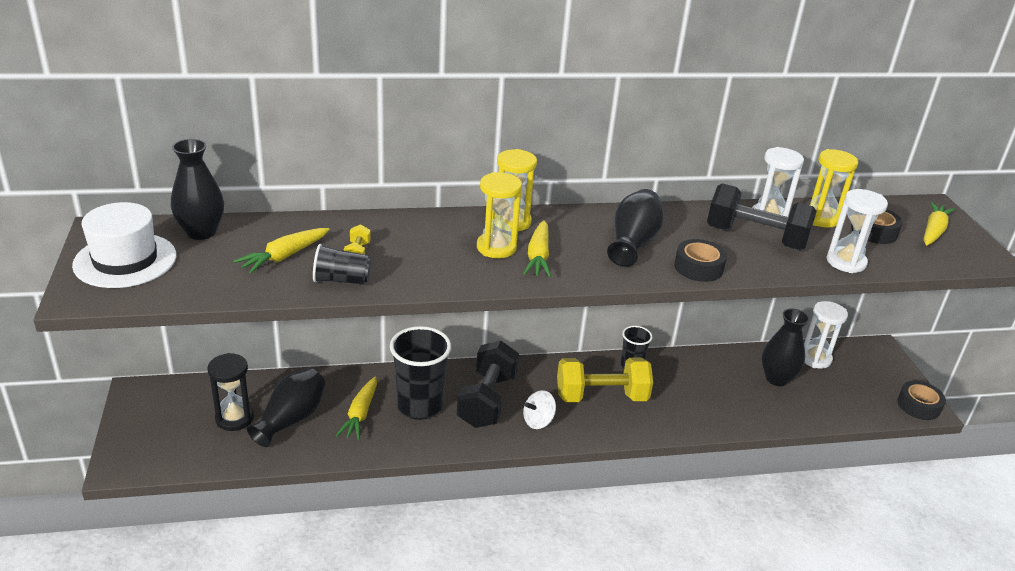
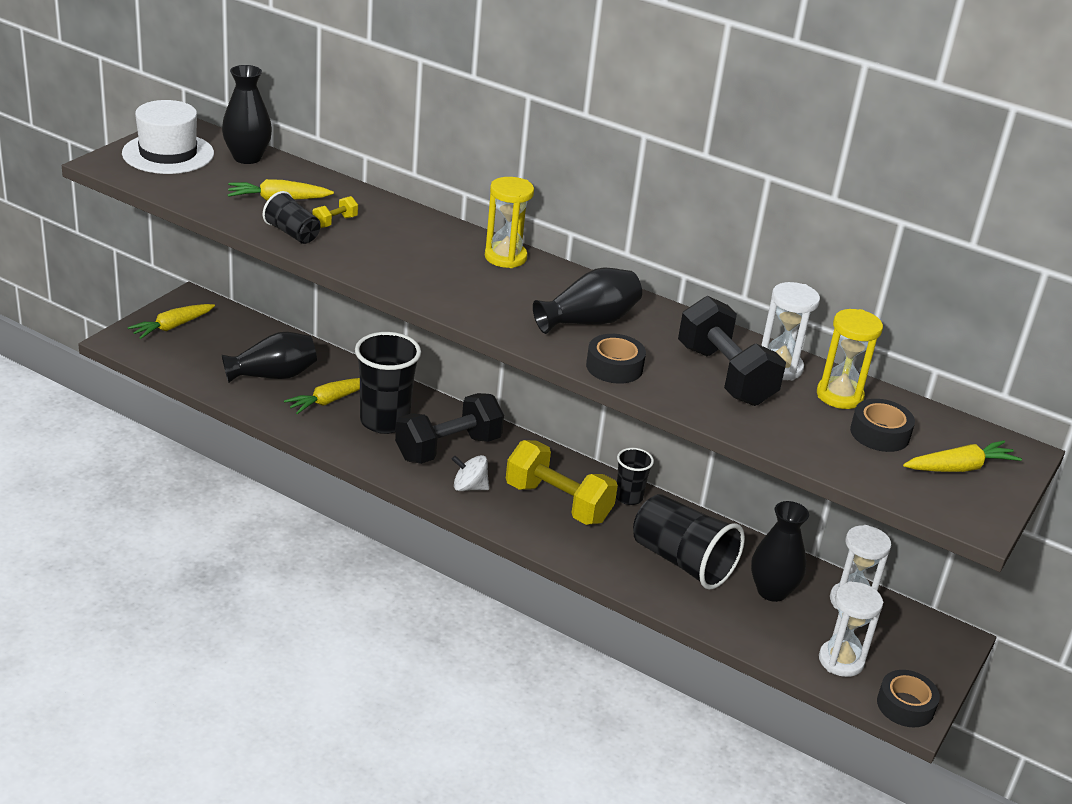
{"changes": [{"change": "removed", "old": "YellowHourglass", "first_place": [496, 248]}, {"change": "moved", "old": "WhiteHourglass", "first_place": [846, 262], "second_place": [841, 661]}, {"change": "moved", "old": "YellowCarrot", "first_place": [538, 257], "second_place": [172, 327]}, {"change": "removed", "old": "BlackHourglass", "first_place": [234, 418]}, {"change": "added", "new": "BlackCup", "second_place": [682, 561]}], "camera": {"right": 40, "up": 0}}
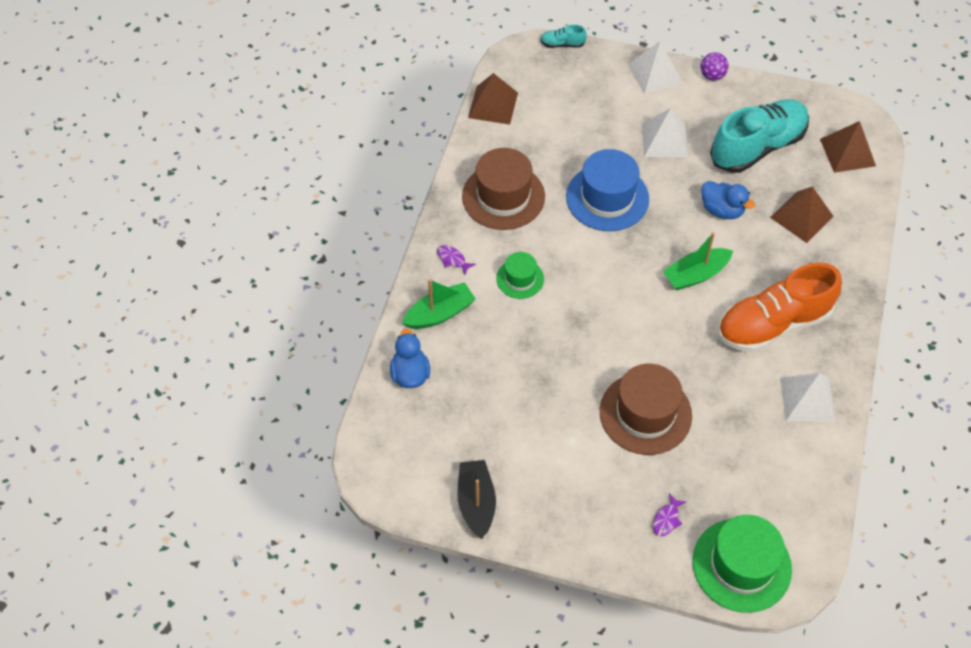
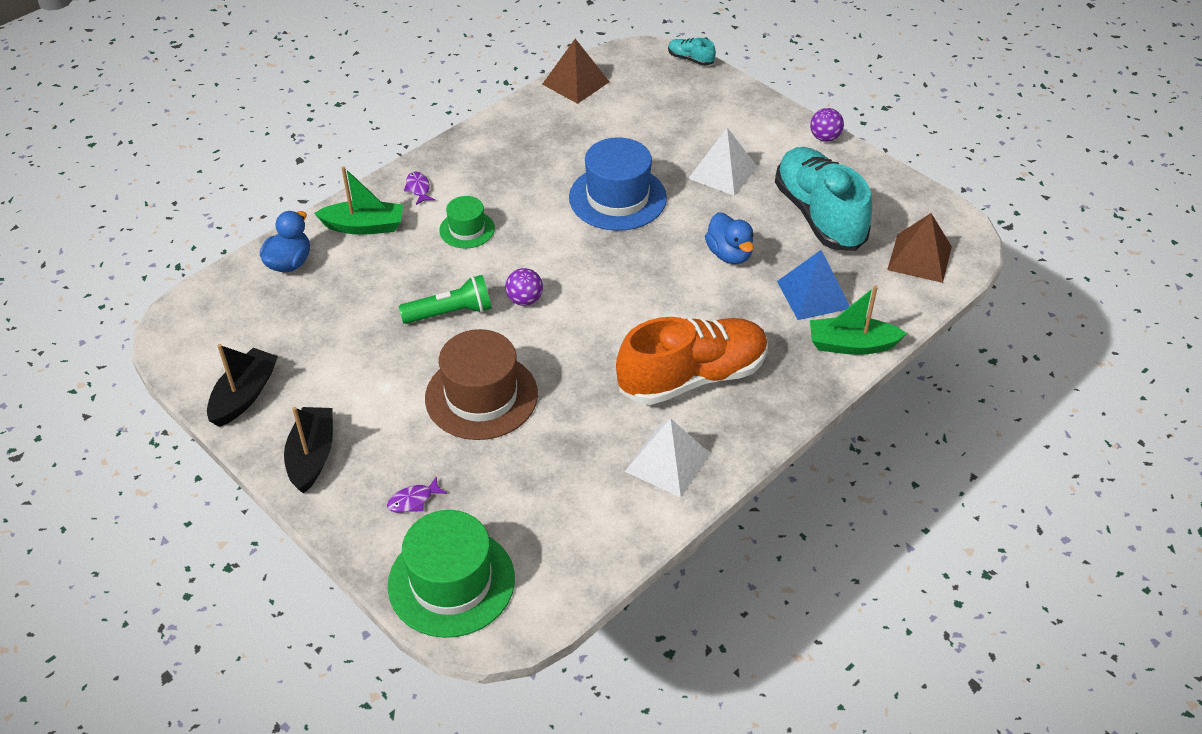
{"changes": [{"change": "removed", "old": "WhitePyramid", "first_place": [655, 73]}, {"change": "turned", "old": "TurquoiseShoe", "first_place": [757, 147], "second_place": [819, 215], "degrees": -105}, {"change": "removed", "old": "BrownHat", "first_place": [503, 196]}, {"change": "recoloured", "old": "BrownPyramid", "new": "BluePyramid", "first_place": [801, 216], "second_place": [813, 294]}, {"change": "moved", "old": "GreenBoat", "first_place": [695, 275], "second_place": [851, 345]}, {"change": "turned", "old": "OrangeShoe", "first_place": [773, 324], "second_place": [692, 377], "degrees": 150}, {"change": "added", "new": "PurpleBall", "second_place": [524, 300]}, {"change": "added", "new": "GreenFlashlight", "second_place": [450, 312]}, {"change": "added", "new": "BlackBoat", "second_place": [312, 456]}], "camera": {"right": 30, "up": -10}}
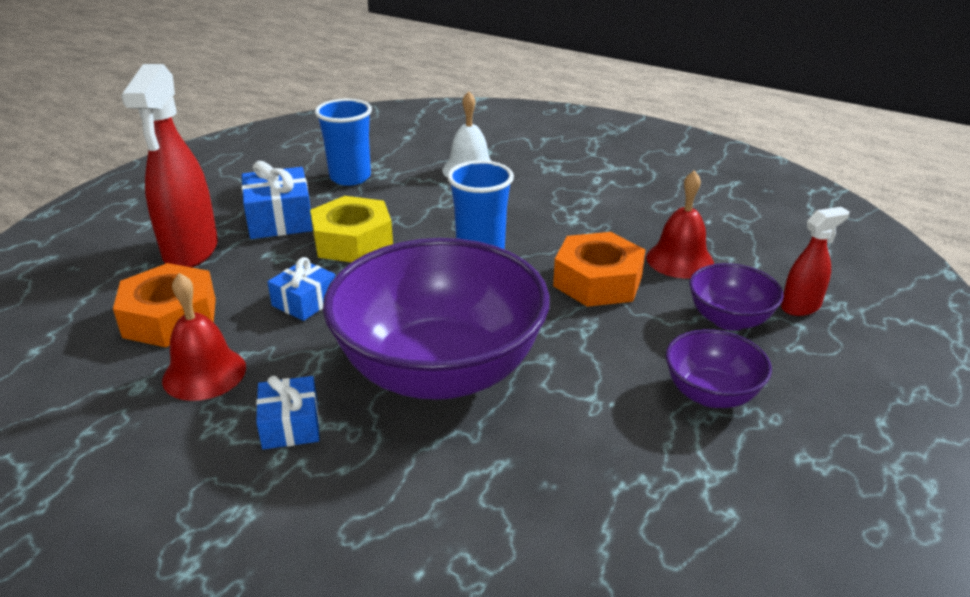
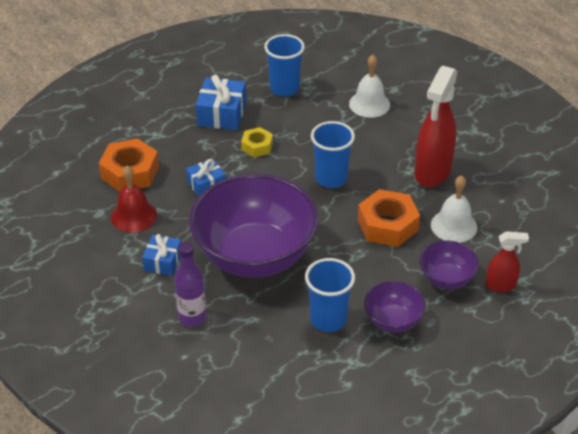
{"changes": [{"change": "moved", "old": "RedSprayBottle", "first_place": [191, 252], "second_place": [432, 172]}, {"change": "recoloured", "old": "RedBell", "new": "WhiteBell", "first_place": [679, 260], "second_place": [454, 226]}, {"change": "resized", "old": "YellowNut", "first_place": [353, 241], "second_place": [257, 146], "factor": 0.58}, {"change": "added", "new": "PurpleBottle", "second_place": [192, 317]}, {"change": "added", "new": "BlueCup", "second_place": [328, 319]}], "camera": {"right": 25, "up": 10}}
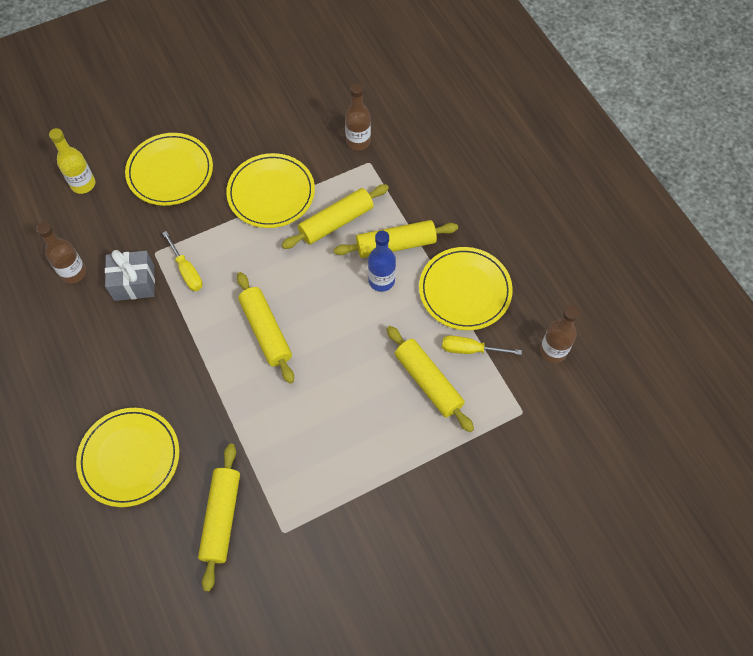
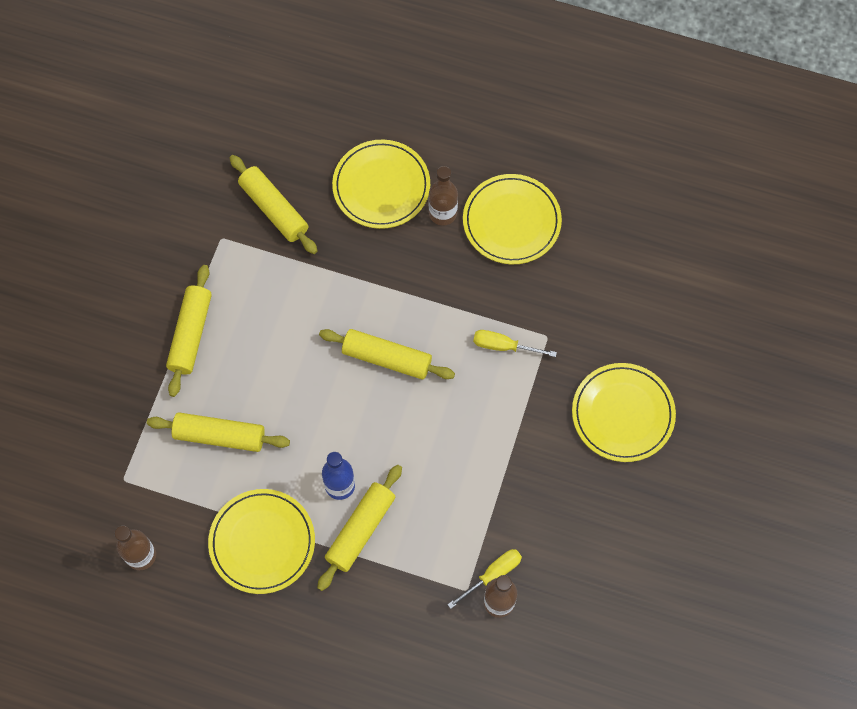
{"changes": [{"change": "removed", "old": "YellowBottle", "first_place": [83, 184]}, {"change": "moved", "old": "YellowPlate", "first_place": [271, 193], "second_place": [511, 221]}, {"change": "moved", "old": "YellowRollingPin", "first_place": [336, 222], "second_place": [191, 334]}, {"change": "moved", "old": "BrownBottle", "first_place": [73, 273], "second_place": [442, 213]}, {"change": "removed", "old": "GreyGift", "first_place": [134, 283]}, {"change": "moved", "old": "YellowScrewdriver", "first_place": [470, 349], "second_place": [492, 574]}], "camera": {"right": 135, "up": 5}}
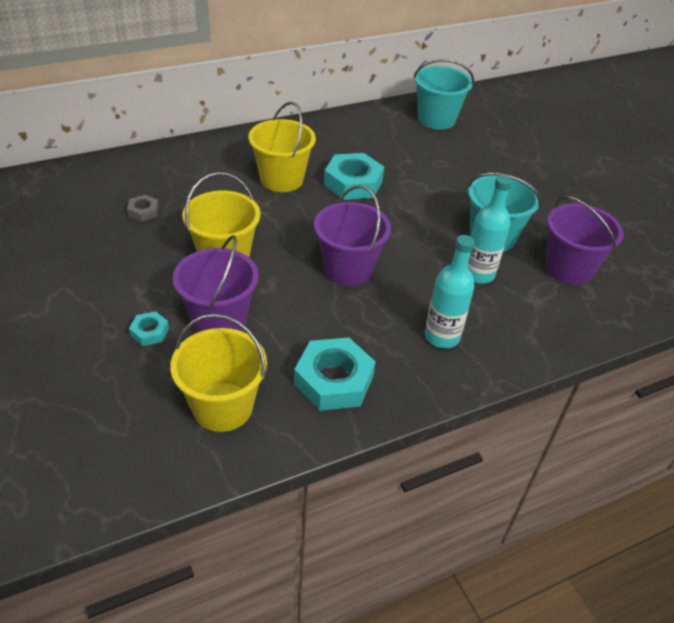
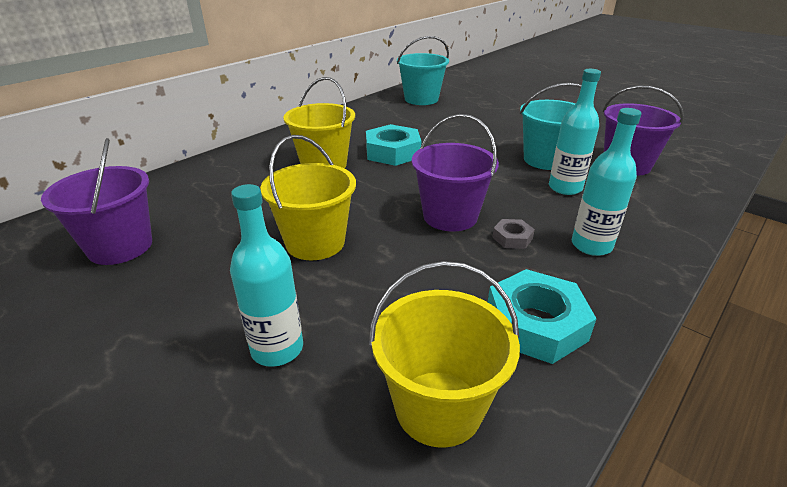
{"changes": [{"change": "moved", "old": "GreyNut", "first_place": [143, 211], "second_place": [512, 238]}, {"change": "moved", "old": "PurpleBucket", "first_place": [219, 320], "second_place": [120, 246]}, {"change": "replaced", "old": "TurquoiseNut", "new": "TurquoiseBottle", "first_place": [149, 332], "second_place": [277, 349]}], "camera": {"right": -20, "up": -10}}
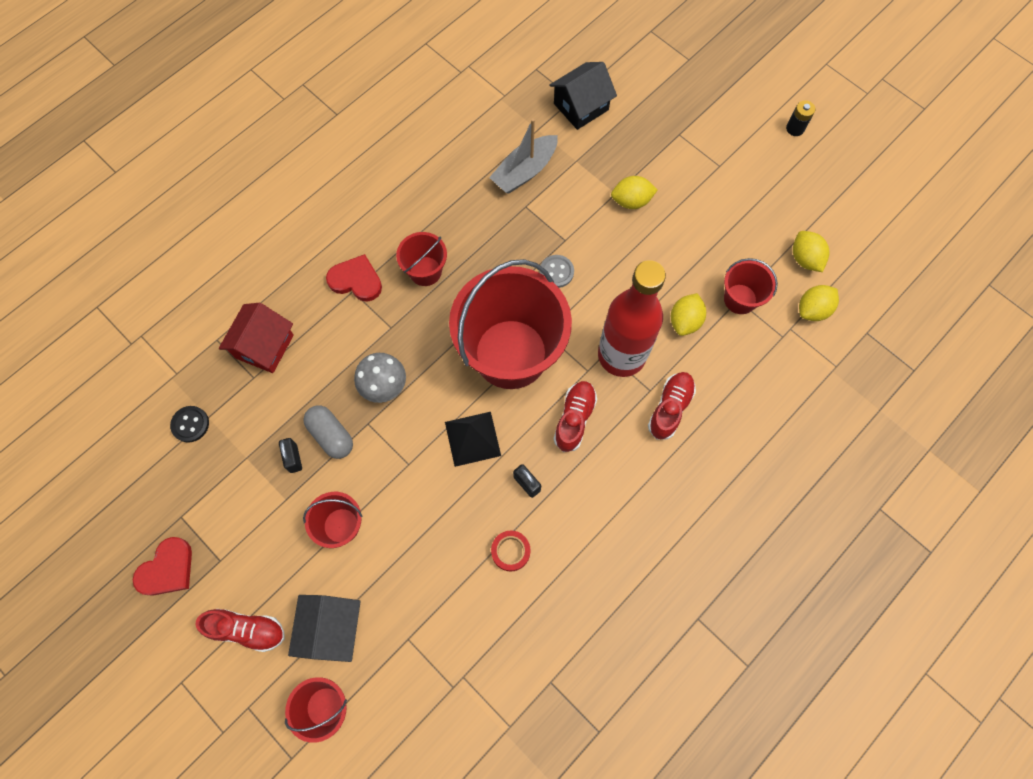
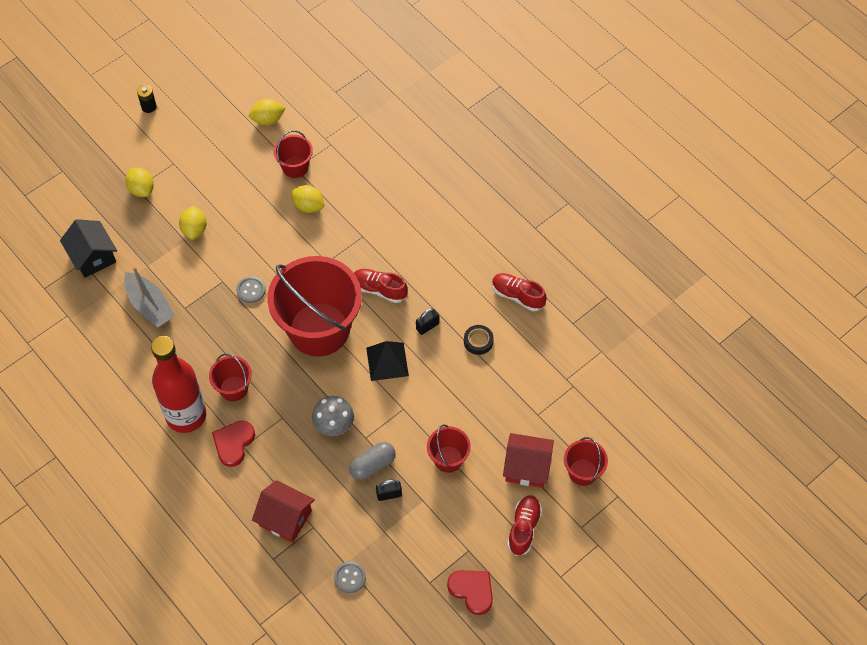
{"changes": [{"change": "moved", "old": "RedBottle", "first_place": [621, 355], "second_place": [186, 415]}, {"change": "moved", "old": "YellowLemon", "first_place": [813, 310], "second_place": [141, 189]}, {"change": "moved", "old": "RedShoe", "first_place": [670, 408], "second_place": [517, 296]}, {"change": "recoloured", "old": "BlackButton", "new": "GreyButton", "first_place": [190, 424], "second_place": [350, 577]}, {"change": "recoloured", "old": "RedTape", "new": "BlackTape", "first_place": [510, 551], "second_place": [478, 341]}, {"change": "recoloured", "old": "BlackHouse", "new": "RedHouse", "first_place": [331, 629], "second_place": [527, 467]}], "camera": {"right": -85, "up": -10}}
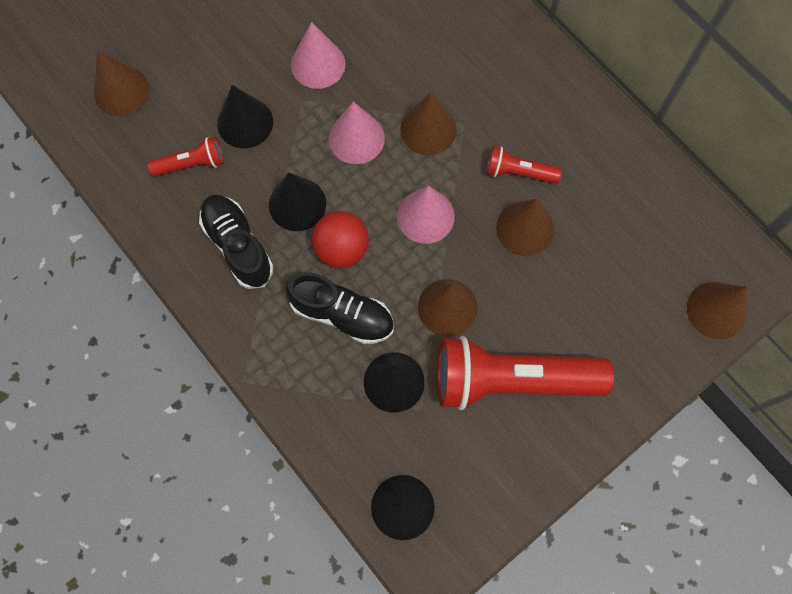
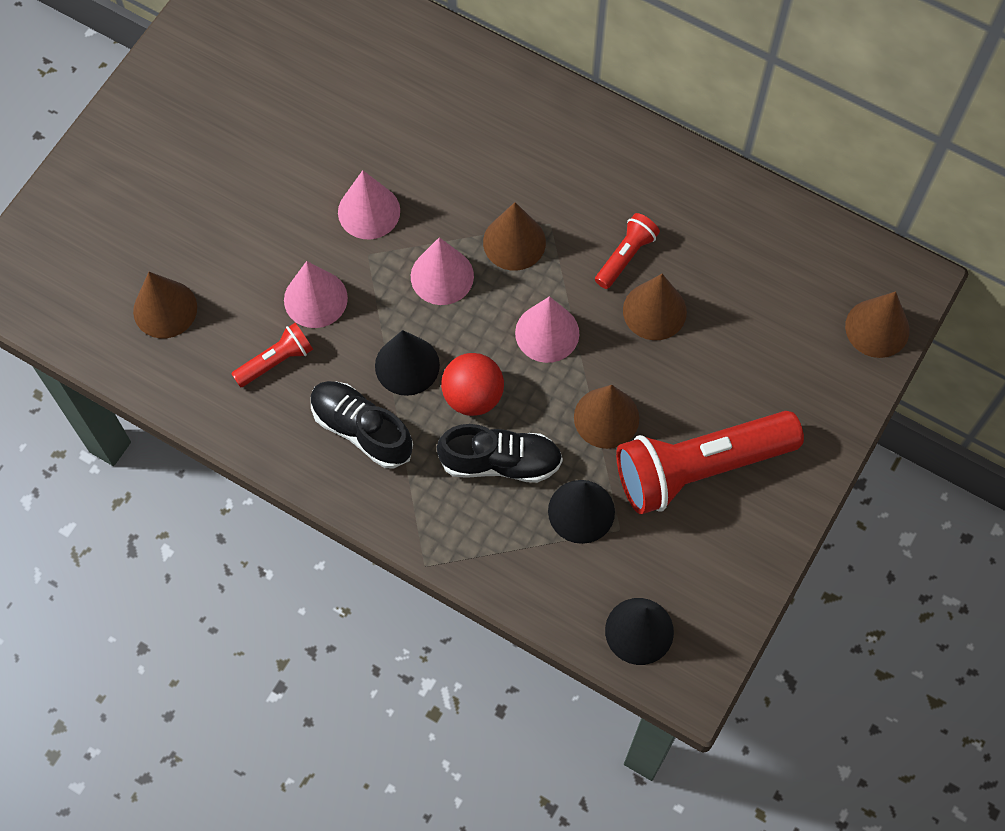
{"changes": [{"change": "recoloured", "old": "BlackCone", "new": "PinkCone", "first_place": [245, 122], "second_place": [315, 299]}, {"change": "turned", "old": "RedFlashlight", "first_place": [518, 172], "second_place": [625, 256], "degrees": 135}], "camera": {"right": -20, "up": -5}}
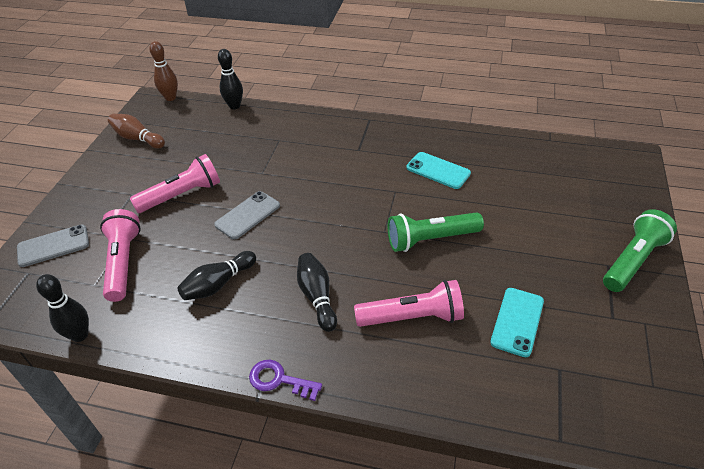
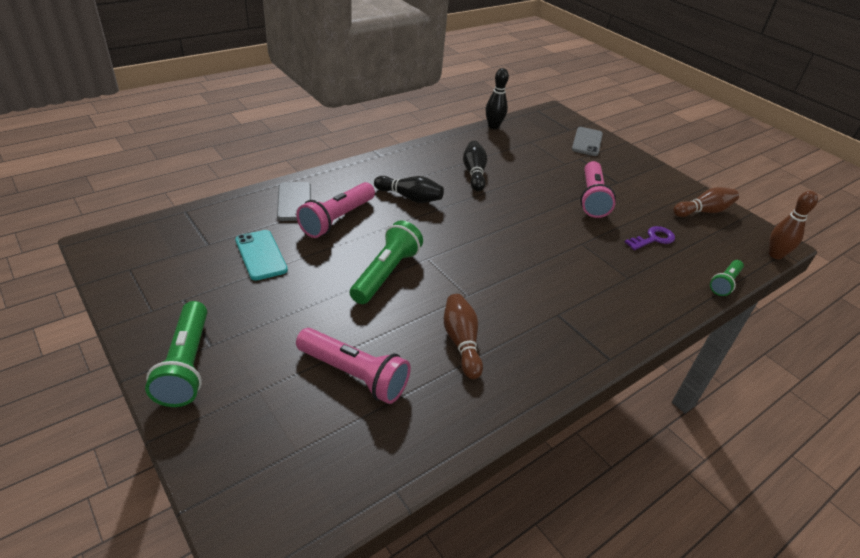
{"changes": [{"change": "replaced", "old": "BlackBowlingPin", "new": "GreenFlashlight", "first_place": [234, 106], "second_place": [724, 283]}, {"change": "replaced", "old": "TurquoisePhone", "new": "BrownBowlingPin", "first_place": [438, 170], "second_place": [461, 342]}, {"change": "moved", "old": "GreyPhone", "first_place": [247, 215], "second_place": [294, 202]}, {"change": "moved", "old": "PinkFlashlight", "first_place": [123, 262], "second_place": [354, 375]}, {"change": "moved", "old": "PurpleKey", "first_place": [279, 380], "second_place": [653, 239]}], "camera": {"right": 125, "up": -5}}
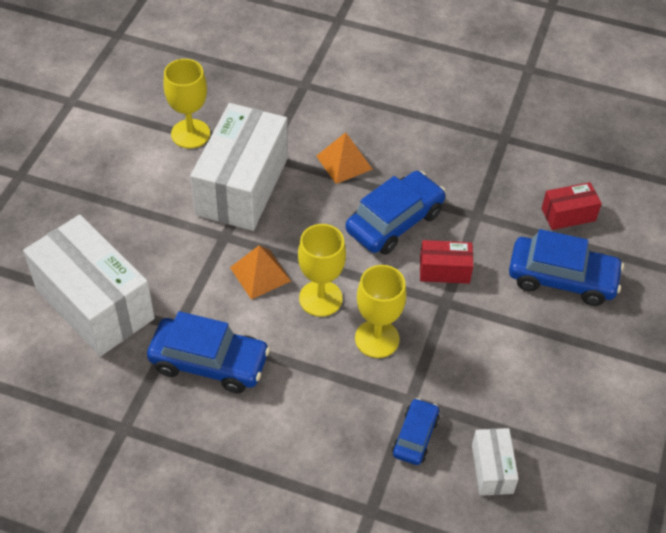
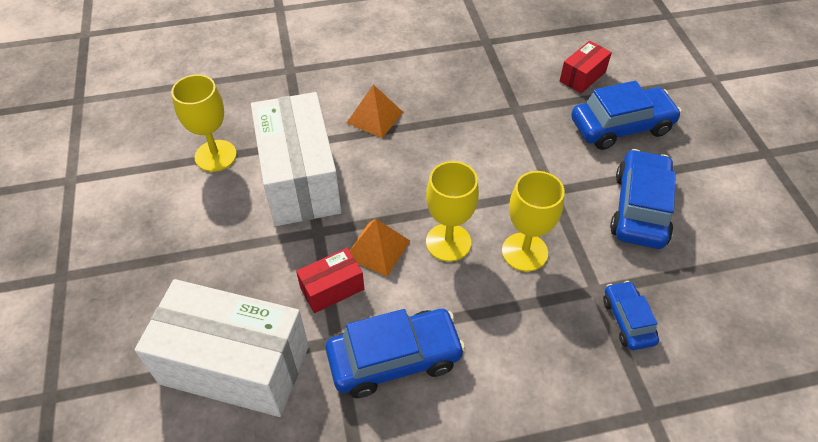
{"changes": [{"change": "moved", "old": "BlueCar", "first_place": [394, 221], "second_place": [639, 208]}, {"change": "moved", "old": "RedBox", "first_place": [444, 270], "second_place": [332, 289]}, {"change": "removed", "old": "WhiteBox", "first_place": [492, 469]}], "camera": {"right": -30, "up": 0}}
